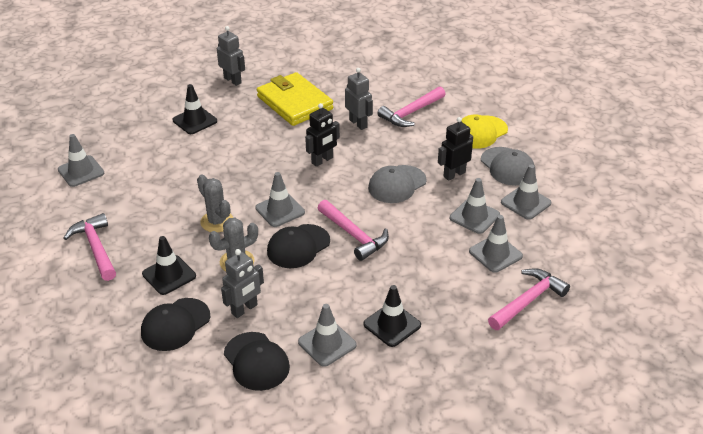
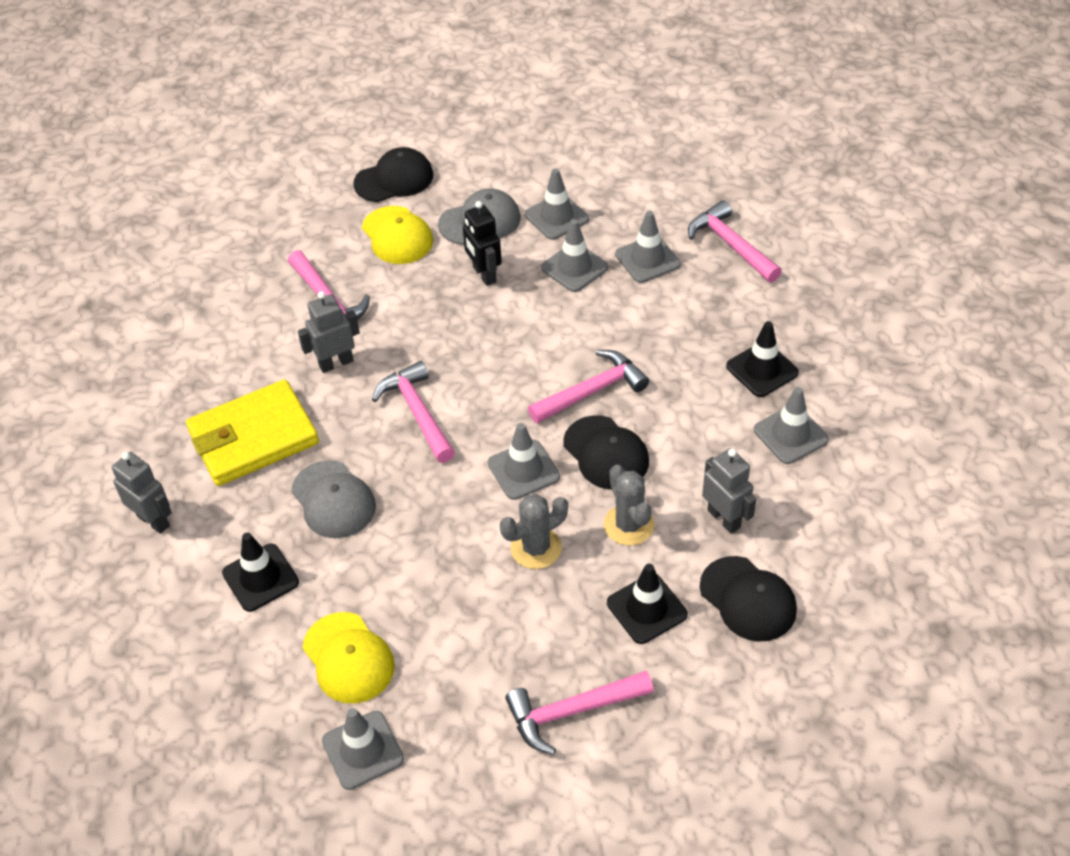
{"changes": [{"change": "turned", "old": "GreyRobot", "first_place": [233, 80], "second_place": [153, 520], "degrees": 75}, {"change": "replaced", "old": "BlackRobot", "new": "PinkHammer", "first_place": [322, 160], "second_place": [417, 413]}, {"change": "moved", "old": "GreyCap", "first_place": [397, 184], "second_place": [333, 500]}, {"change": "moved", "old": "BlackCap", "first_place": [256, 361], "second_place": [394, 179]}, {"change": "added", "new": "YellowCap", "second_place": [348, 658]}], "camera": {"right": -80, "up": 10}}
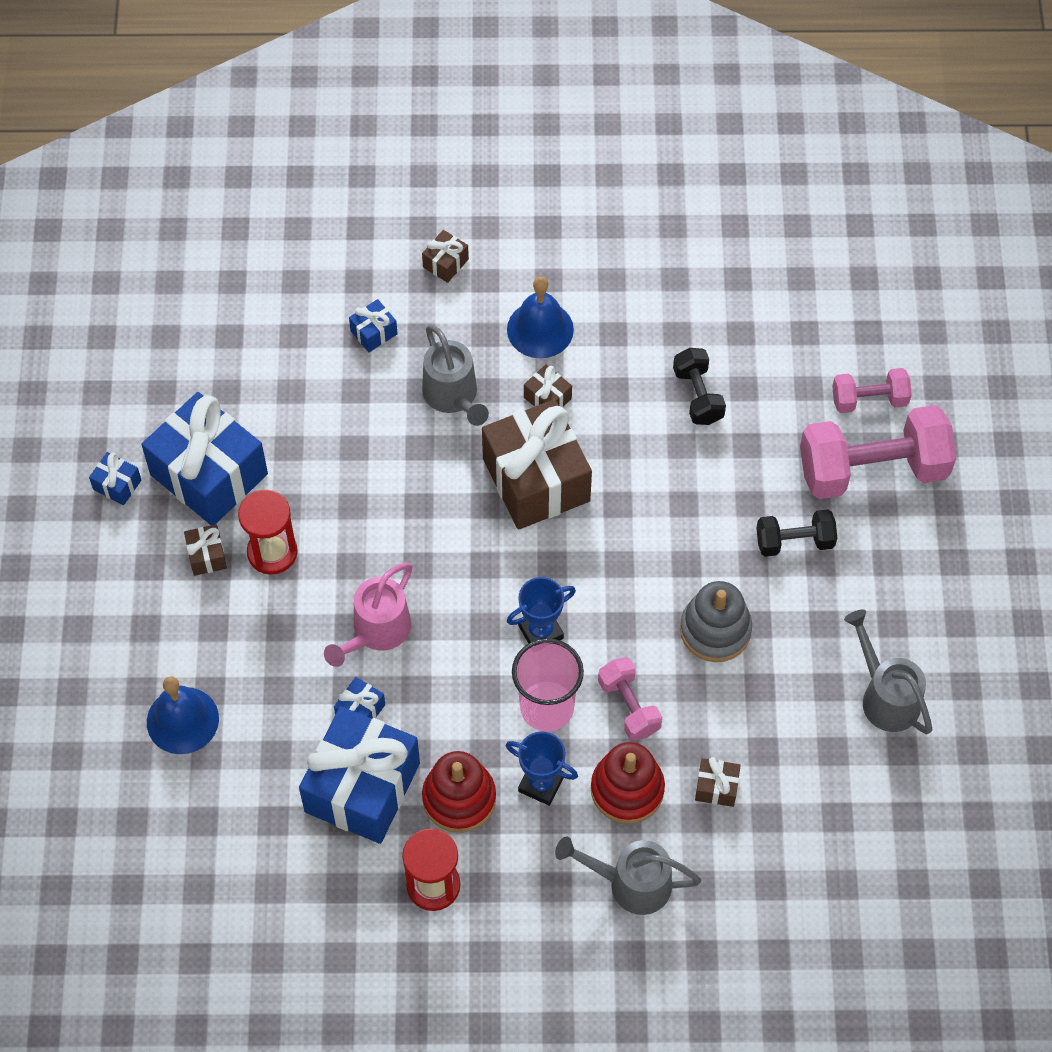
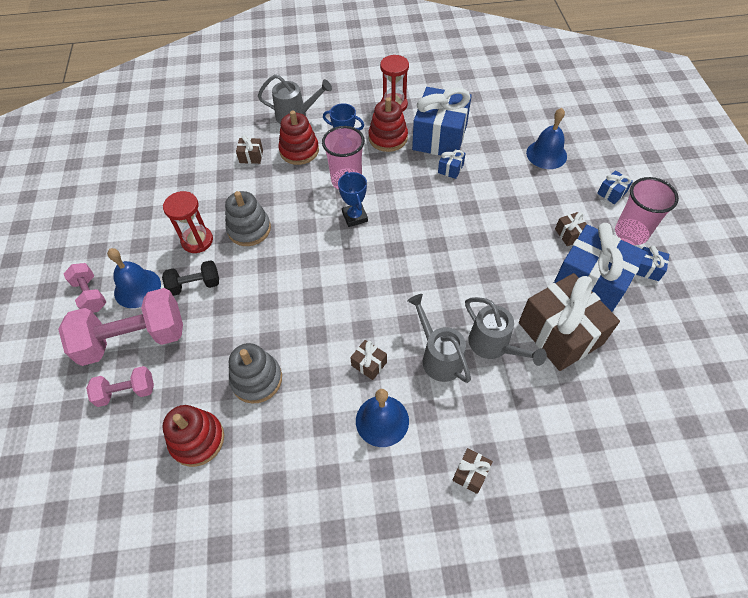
{"changes": [{"change": "moved", "old": "BlueGift", "first_place": [374, 332], "second_place": [611, 193]}, {"change": "replaced", "old": "BlackDumbbell", "new": "GreyStackingToy", "first_place": [698, 395], "second_place": [256, 379]}, {"change": "moved", "old": "BrownGift", "first_place": [536, 480], "second_place": [560, 333]}, {"change": "moved", "old": "RedHourglass", "first_place": [272, 552], "second_place": [197, 241]}, {"change": "removed", "old": "PinkWateringCan", "first_place": [376, 632]}, {"change": "turned", "old": "BlueTrophy", "first_place": [540, 632], "second_place": [355, 217], "degrees": -75}, {"change": "moved", "old": "GreyWateringCan", "first_place": [885, 696], "second_place": [493, 346]}, {"change": "moved", "old": "PinkDumbbell", "first_place": [629, 706], "second_place": [90, 295]}, {"change": "added", "new": "PinkCup", "second_place": [631, 233]}, {"change": "added", "new": "BlueBell", "second_place": [137, 288]}, {"change": "added", "new": "RedStackingToy", "second_place": [197, 440]}], "camera": {"right": 175, "up": -5}}
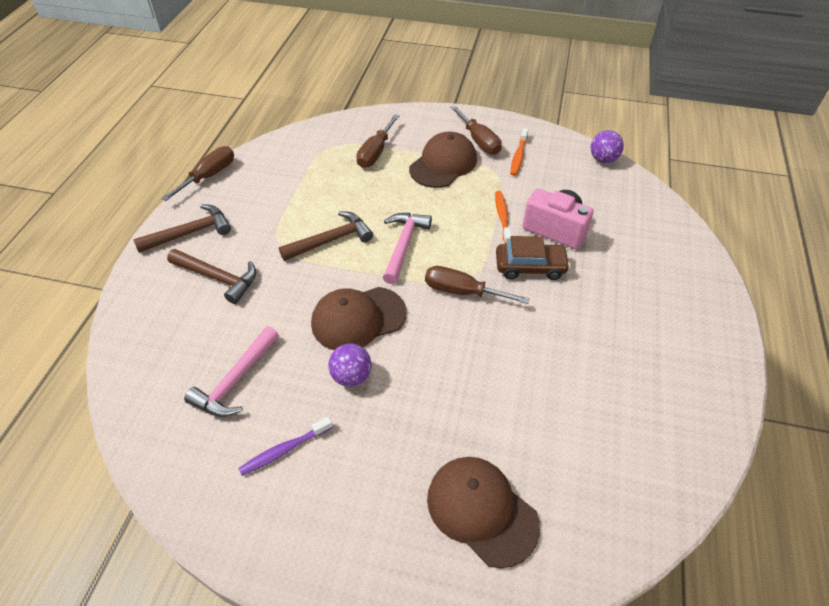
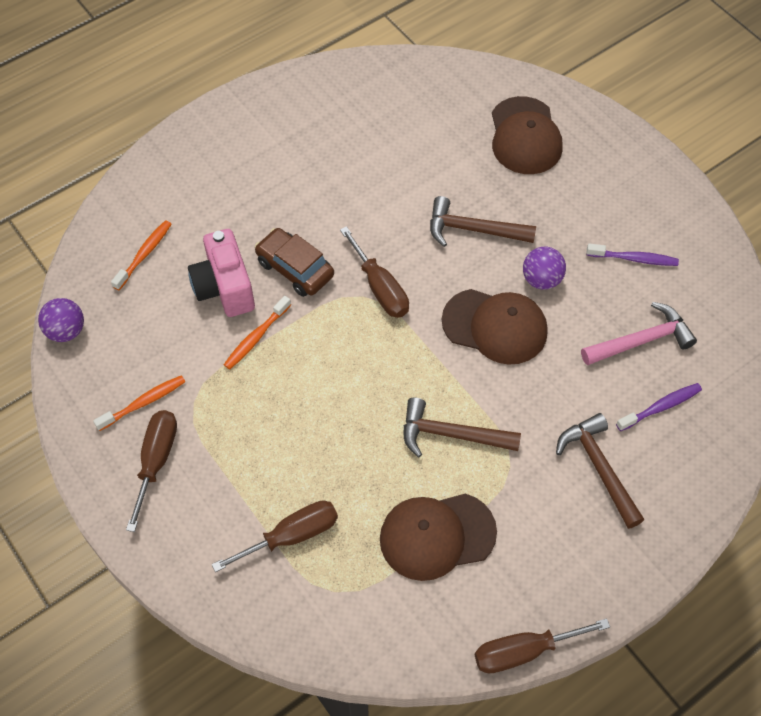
{"changes": [{"change": "moved", "old": "BrownCap", "first_place": [443, 164], "second_place": [437, 536]}, {"change": "moved", "old": "BrownHammer", "first_place": [190, 232], "second_place": [473, 230]}, {"change": "removed", "old": "PinkHammer", "first_place": [403, 245]}, {"change": "added", "new": "OrangeToothbrush", "second_place": [144, 254]}, {"change": "added", "new": "PurpleToothbrush", "second_place": [661, 407]}], "camera": {"right": -140, "up": 10}}
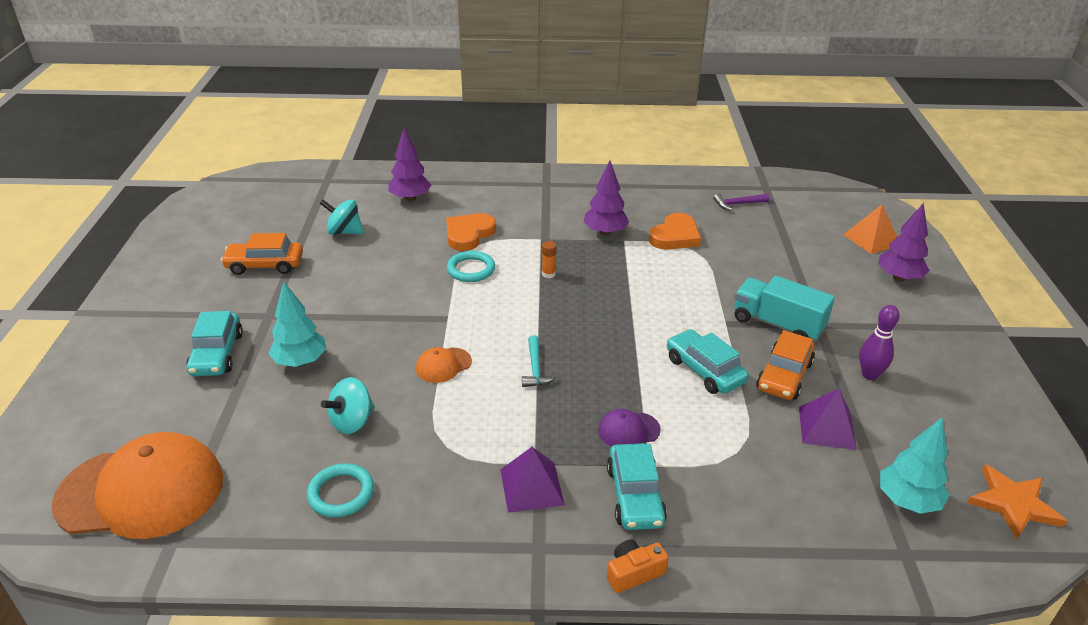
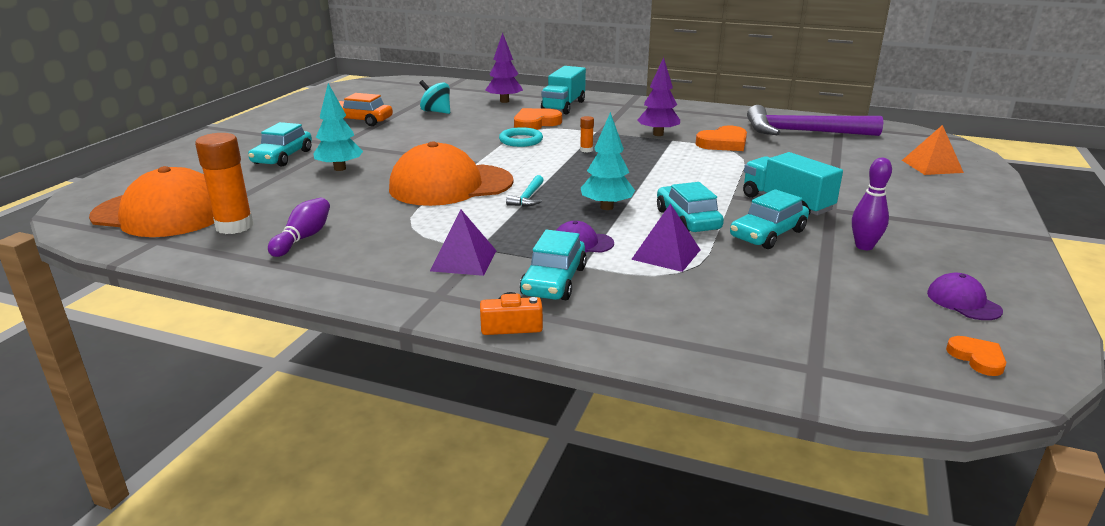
{"changes": [{"change": "resized", "old": "PurpleHammer", "first_place": [737, 204], "second_place": [802, 132], "factor": 2.38}, {"change": "removed", "old": "PurpleTree", "first_place": [899, 278]}, {"change": "recoloured", "old": "OrangeCar", "new": "TurquoiseCar", "first_place": [784, 376], "second_place": [768, 234]}, {"change": "resized", "old": "OrangeCap", "first_place": [443, 365], "second_place": [450, 185], "factor": 2.34}, {"change": "removed", "old": "TurquoiseSpinningTop", "first_place": [352, 422]}, {"change": "moved", "old": "PurplePyramid", "first_place": [827, 428], "second_place": [666, 254]}, {"change": "moved", "old": "TurquoiseTree", "first_place": [907, 501], "second_place": [606, 207]}, {"change": "replaced", "old": "TurquoiseRing", "new": "PurpleBowlingPin", "first_place": [341, 493], "second_place": [303, 238]}, {"change": "replaced", "old": "OrangeStar", "new": "OrangeHeart", "first_place": [1013, 504], "second_place": [977, 358]}, {"change": "added", "new": "TurquoiseTruck", "second_place": [563, 106]}, {"change": "added", "new": "OrangeGlueStick", "second_place": [234, 226]}, {"change": "added", "new": "PurpleCap", "second_place": [963, 302]}], "camera": {"right": 20, "up": -10}}
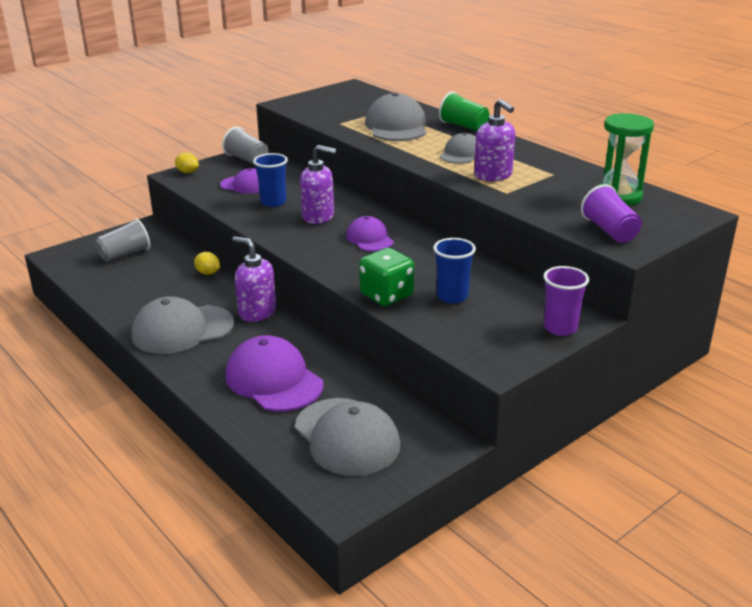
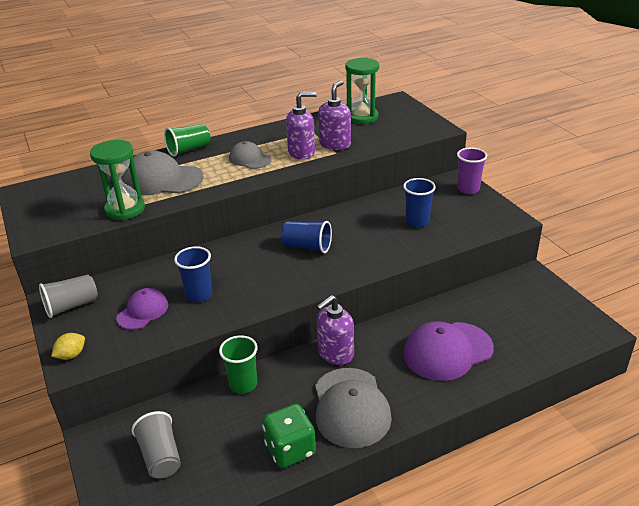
{"changes": [{"change": "moved", "old": "PurpleSoapDispenser", "first_place": [318, 217], "second_place": [335, 144]}, {"change": "removed", "old": "PurpleCup", "first_place": [609, 231]}, {"change": "replaced", "old": "PurpleCap", "new": "BlueCup", "first_place": [369, 238], "second_place": [307, 247]}, {"change": "moved", "old": "GreenDice", "first_place": [386, 296], "second_place": [290, 449]}, {"change": "replaced", "old": "YellowLemon", "new": "GreenCup", "first_place": [208, 273], "second_place": [243, 384]}, {"change": "removed", "old": "GreyCap", "first_place": [347, 437]}, {"change": "added", "new": "GreenHourglass", "second_place": [125, 209]}], "camera": {"right": -75, "up": 5}}
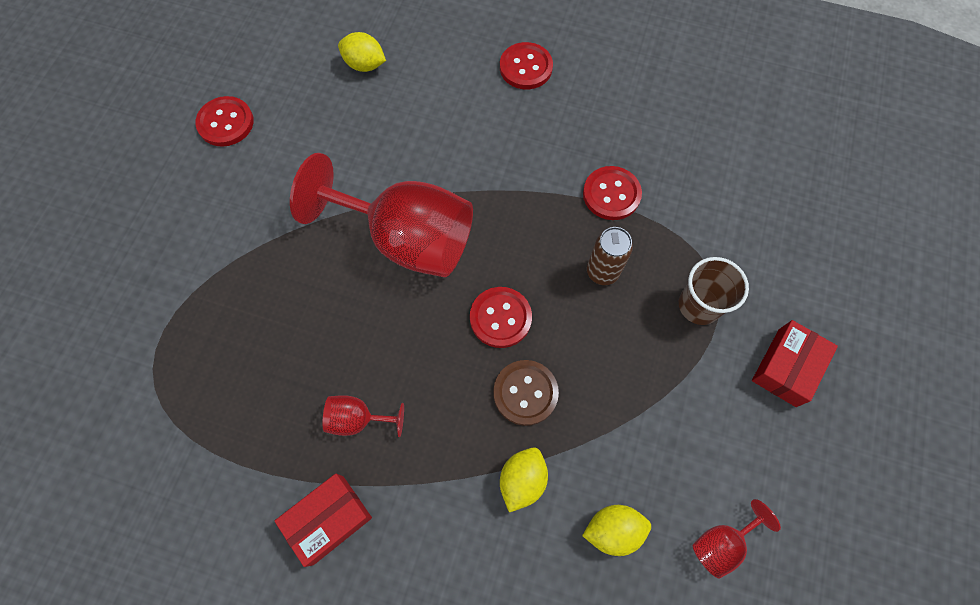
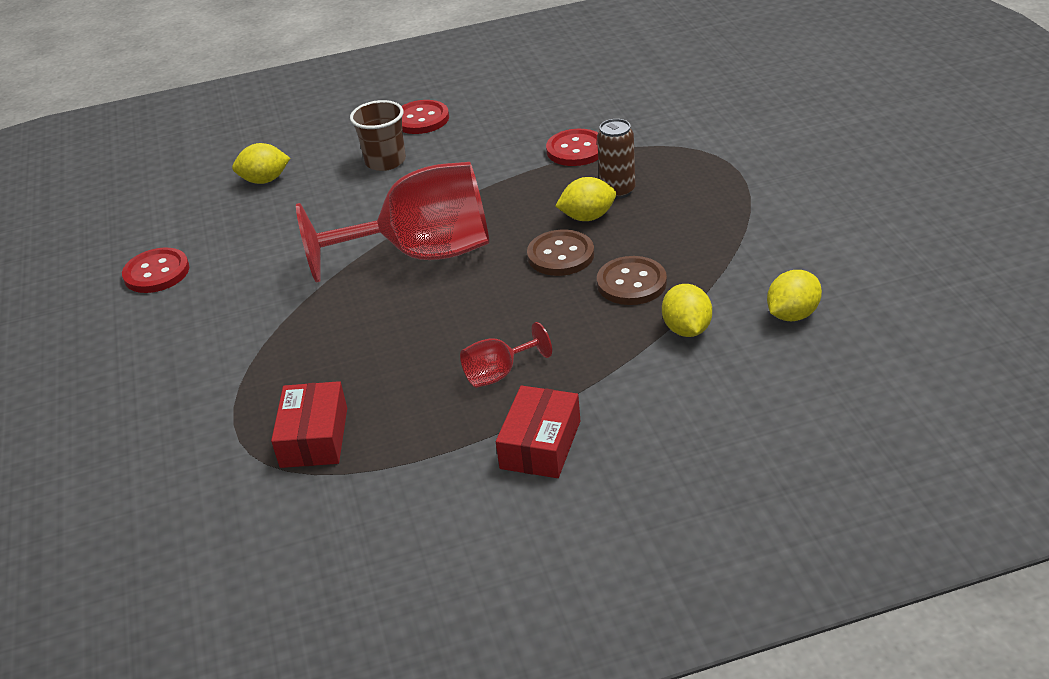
{"changes": [{"change": "moved", "old": "BrownCup", "first_place": [699, 305], "second_place": [385, 161]}, {"change": "recoloured", "old": "RedButton", "new": "BrownButton", "first_place": [500, 318], "second_place": [560, 255]}, {"change": "moved", "old": "RedBox", "first_place": [787, 367], "second_place": [314, 437]}, {"change": "removed", "old": "RedGoblet", "first_place": [721, 543]}, {"change": "added", "new": "YellowLemon", "second_place": [587, 217]}], "camera": {"right": -30, "up": -30}}
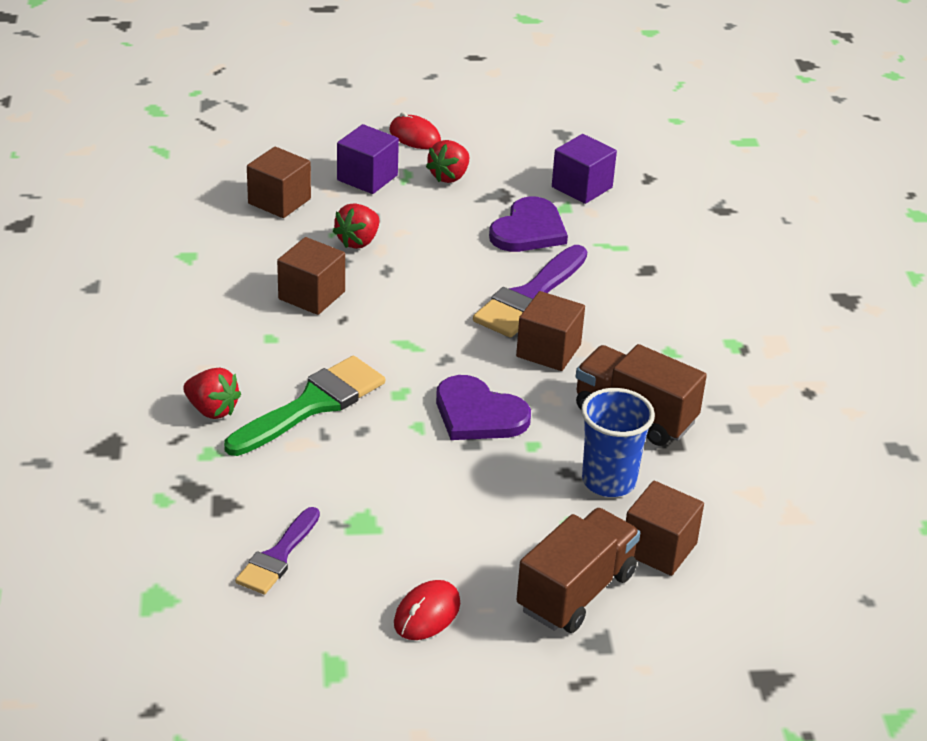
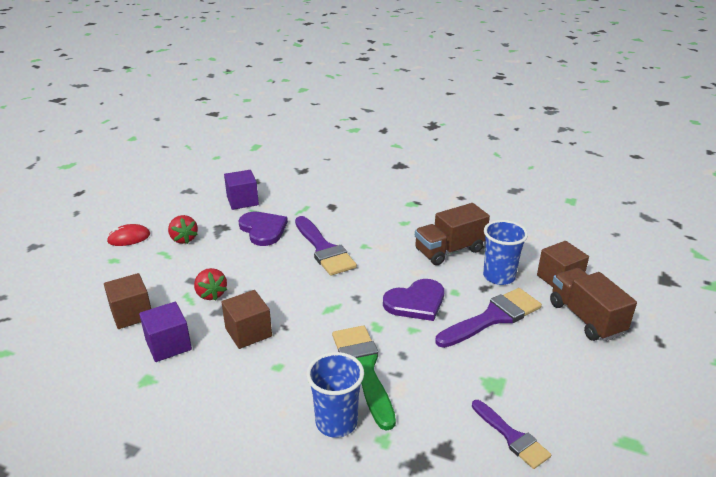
{"changes": [{"change": "moved", "old": "PurpleCube", "first_place": [367, 178], "second_place": [168, 345]}, {"change": "removed", "old": "BrownCube", "first_place": [548, 350]}, {"change": "replaced", "old": "RedStrawberry", "new": "BlueCup", "first_place": [212, 410], "second_place": [336, 422]}, {"change": "removed", "old": "RedMouse", "first_place": [427, 613]}, {"change": "added", "new": "PurpleBrush", "second_place": [492, 318]}], "camera": {"right": -60, "up": -5}}
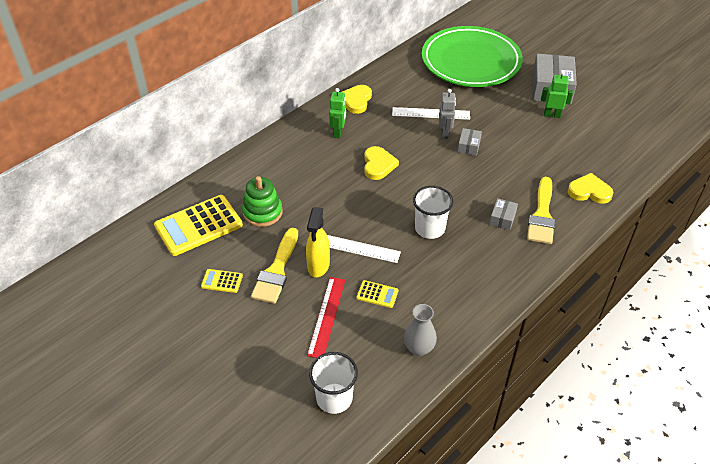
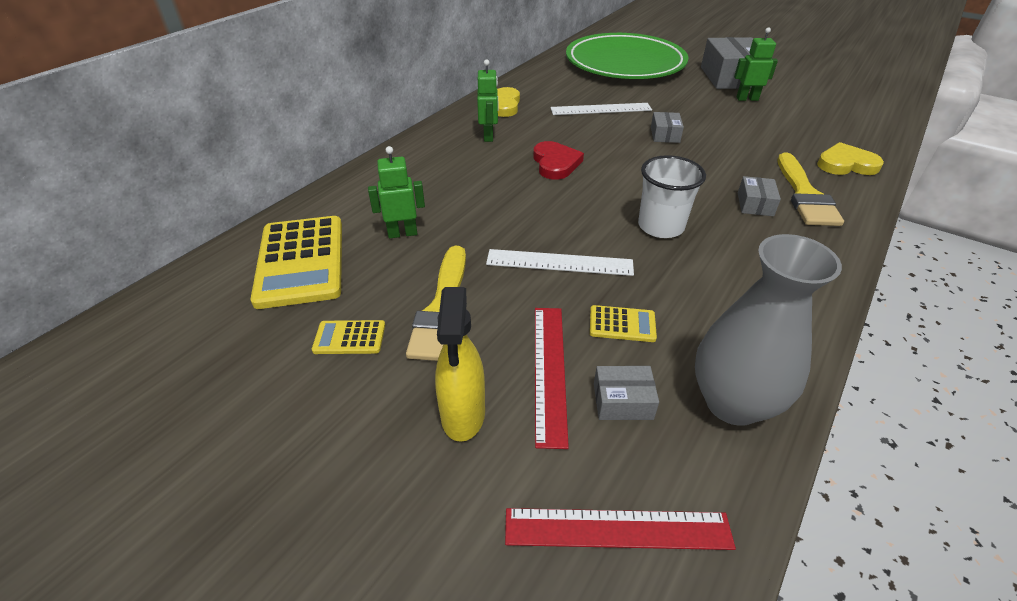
{"changes": [{"change": "removed", "old": "GreyRobot", "first_place": [445, 133]}, {"change": "recoloured", "old": "YellowHeart", "new": "RedHeart", "first_place": [378, 165], "second_place": [555, 163]}, {"change": "replaced", "old": "GreenStackingToy", "new": "GreenRobot", "first_place": [262, 212], "second_place": [402, 233]}, {"change": "turned", "old": "YellowCalculator", "first_place": [198, 226], "second_place": [301, 261], "degrees": -60}, {"change": "moved", "old": "YellowSprayBottle", "first_place": [318, 266], "second_place": [463, 415]}, {"change": "resized", "old": "GreyVase", "first_place": [419, 348], "second_place": [732, 402], "factor": 1.64}, {"change": "replaced", "old": "WhiteCup", "new": "RedRuler", "first_place": [334, 398], "second_place": [617, 529]}, {"change": "added", "new": "GreyBox", "second_place": [622, 401]}], "camera": {"right": -10, "up": -5}}
